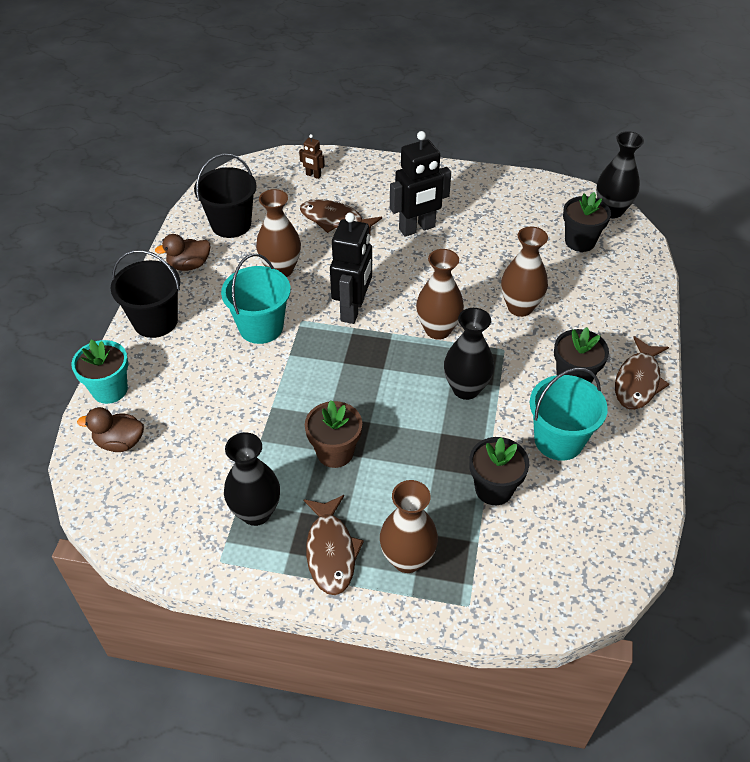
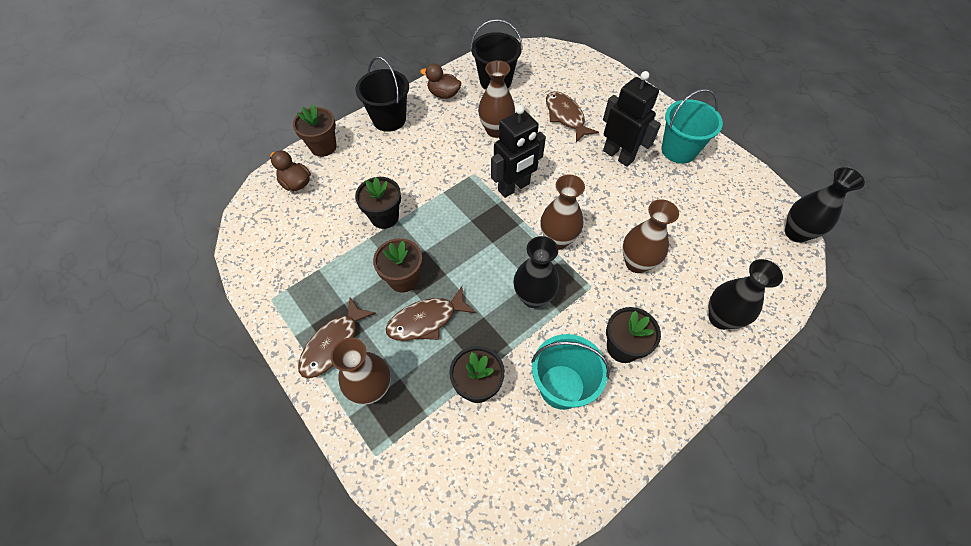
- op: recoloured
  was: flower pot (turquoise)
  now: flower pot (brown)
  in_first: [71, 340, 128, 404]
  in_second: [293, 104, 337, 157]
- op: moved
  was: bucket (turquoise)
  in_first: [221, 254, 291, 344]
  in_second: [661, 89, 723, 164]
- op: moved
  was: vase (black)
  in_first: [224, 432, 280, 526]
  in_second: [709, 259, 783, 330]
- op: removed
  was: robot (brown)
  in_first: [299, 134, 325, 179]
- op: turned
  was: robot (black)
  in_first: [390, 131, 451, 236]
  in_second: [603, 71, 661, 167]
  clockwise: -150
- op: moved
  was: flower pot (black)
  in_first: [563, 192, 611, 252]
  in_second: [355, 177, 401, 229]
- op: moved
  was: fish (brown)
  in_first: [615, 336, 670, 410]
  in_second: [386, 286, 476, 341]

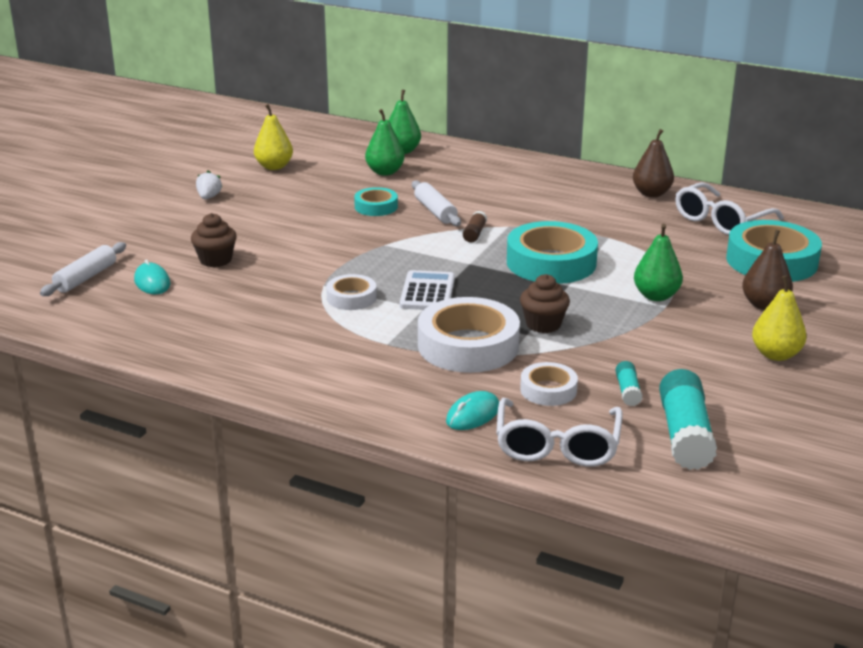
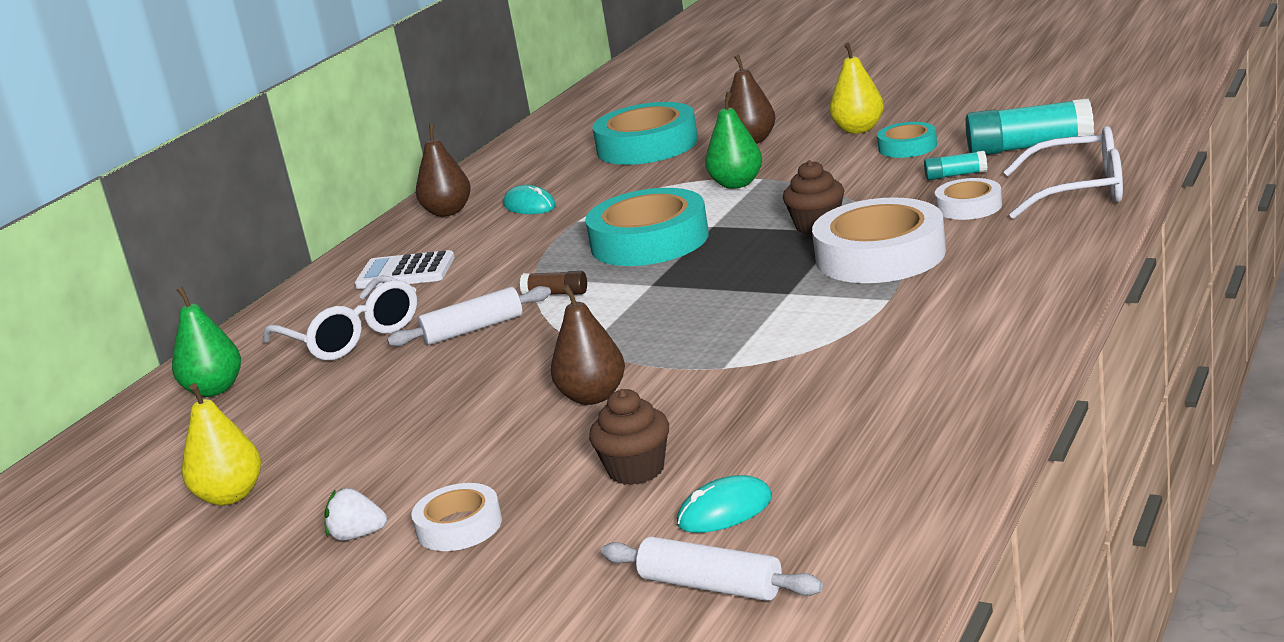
- op: moved
  was: tape (white)
  in_first: [326, 274, 377, 310]
  in_second: [411, 483, 502, 551]
- op: moved
  was: tape (turquoise)
  in_first: [354, 187, 398, 216]
  in_second: [877, 122, 937, 158]
- op: removed
  was: pear (green)
  in_first: [365, 109, 405, 176]
- op: moved
  was: calculator (white)
  in_first: [400, 270, 455, 310]
  in_second: [355, 250, 455, 289]
- op: moved
  was: mouse (turquoise)
  in_first: [446, 391, 499, 430]
  in_second: [503, 185, 556, 214]
- op: moved
  was: glasses (white)
  in_first: [675, 182, 784, 235]
  in_second: [263, 275, 418, 360]
- op: added
  now: pear (brown)
  in_second: [551, 284, 625, 405]

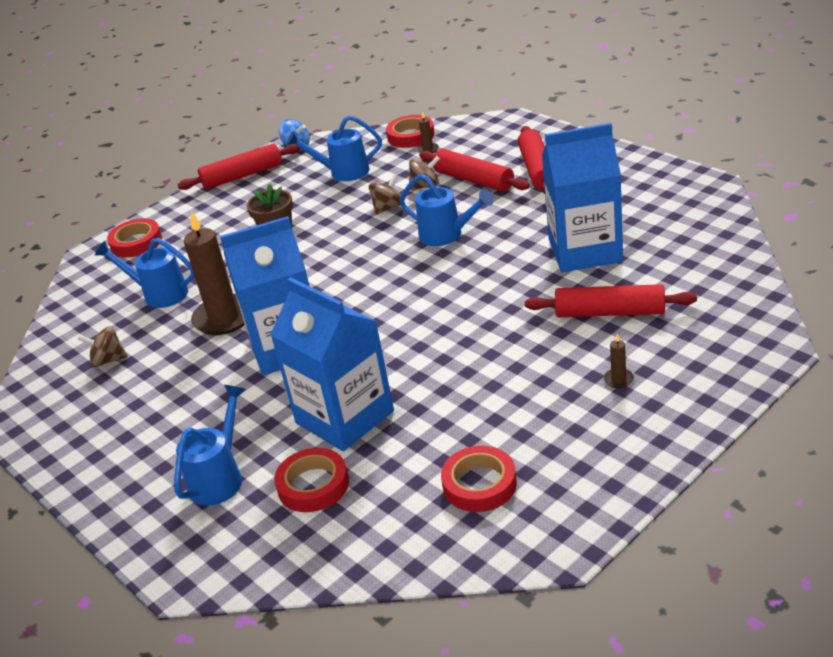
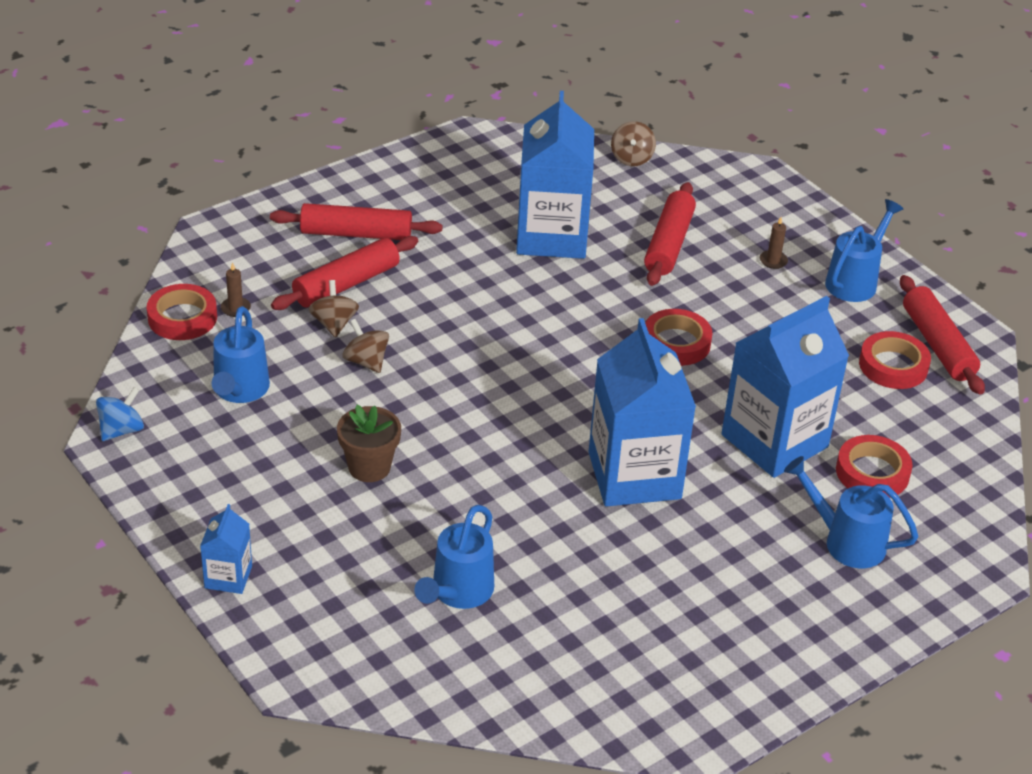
- op: moved
  was: spinning top (brown)
  in_first: [78, 326, 128, 367]
  in_second: [611, 121, 656, 166]
- op: moved
  was: tape (red)
  in_first: [107, 218, 162, 258]
  in_second: [645, 309, 713, 366]
- op: moved
  was: rolling pin (red)
  in_first: [178, 144, 301, 190]
  in_second: [900, 275, 985, 395]
- op: removed
  was: candle (brown)
  in_first: [184, 211, 245, 335]
- op: moved
  was: watering can (blue)
  in_first: [400, 174, 494, 246]
  in_second: [825, 199, 904, 302]
- op: added
  now: carton (blue)
  in_second: [200, 504, 252, 594]

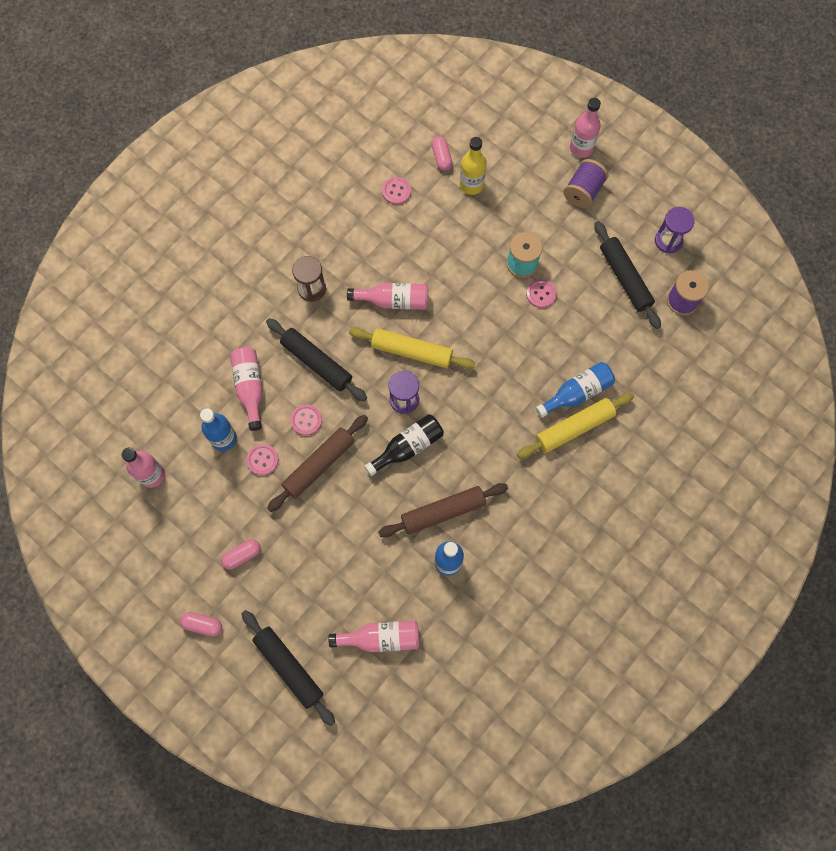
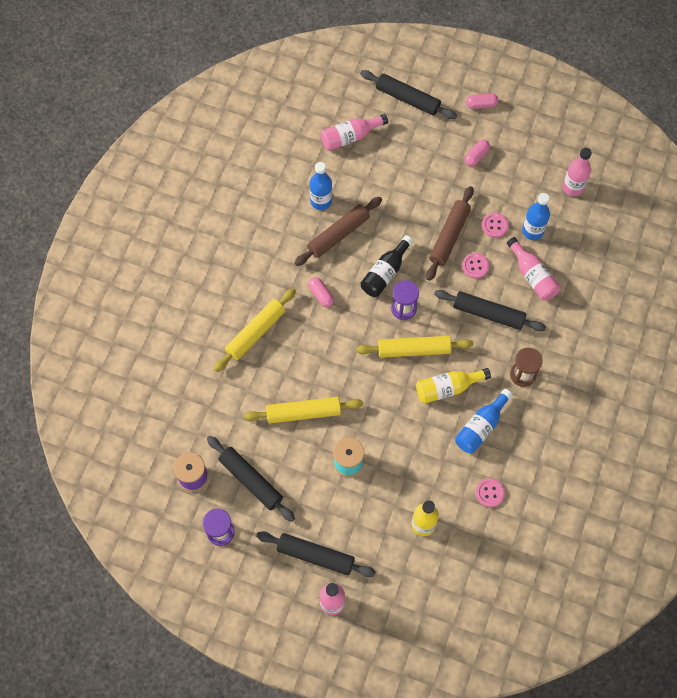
- op: recoloured
  was: bottle (pink)
  now: bottle (yellow)
  in_first: [347, 283, 428, 310]
  in_second: [416, 368, 491, 404]
- op: moved
  was: capsule (pink)
  in_first: [432, 136, 452, 171]
  in_second: [308, 277, 334, 307]
- op: removed
  was: button (pink)
  in_first: [526, 279, 557, 308]
- op: moved
  was: bottle (blue)
  in_first: [536, 362, 615, 418]
  in_second: [455, 389, 513, 453]
- op: replaced
  was: spool (purple)
  now: rolling pin (black)
  in_first: [563, 159, 608, 208]
  in_second: [256, 531, 376, 577]
- op: added
  now: rolling pin (yellow)
  in_second: [244, 397, 363, 423]

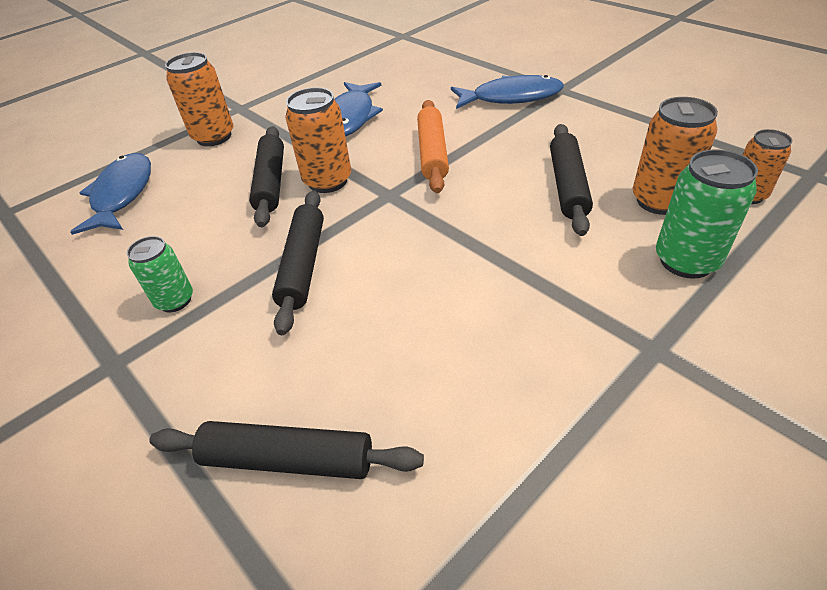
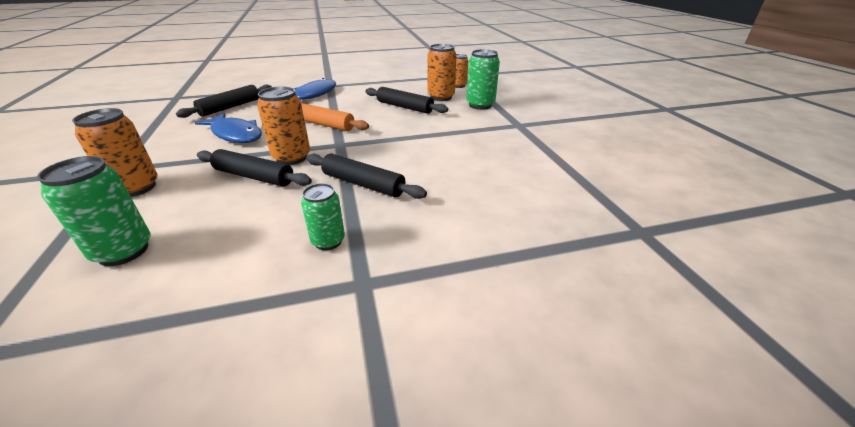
- op: replaced
  was: fish (blue)
  now: can (green)
  in_first: [71, 153, 151, 235]
  in_second: [37, 156, 151, 266]
- op: moved
  was: rolling pin (black)
  in_first: [149, 421, 424, 479]
  in_second: [176, 85, 272, 118]

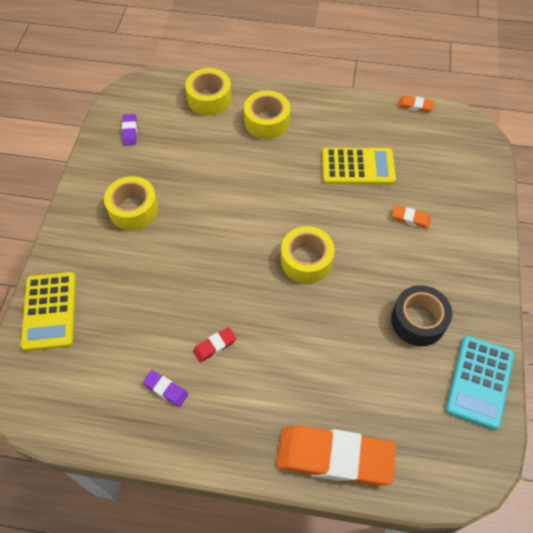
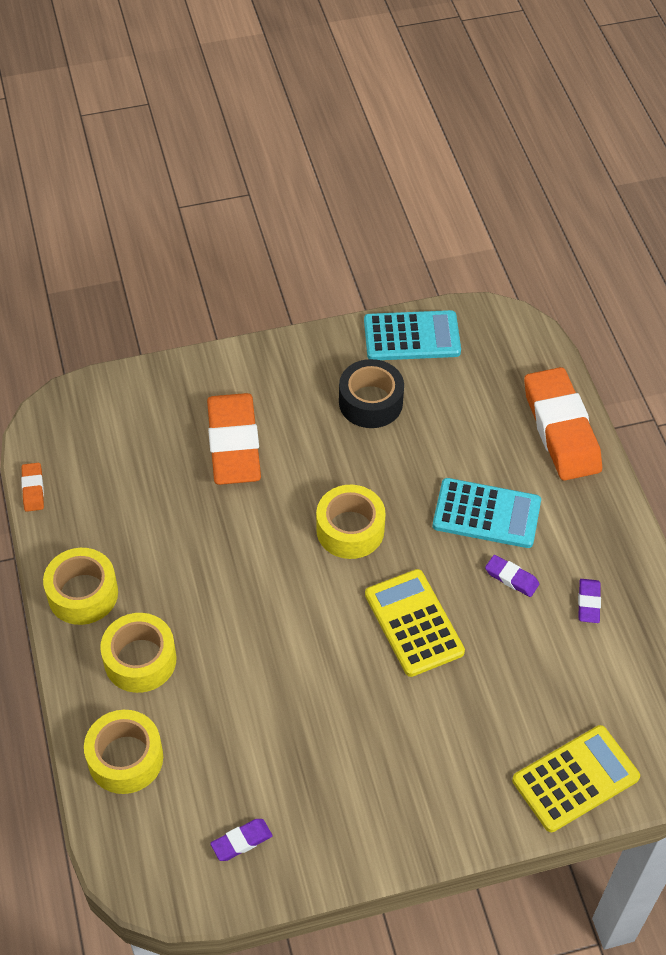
- op: moved
  was: tape (yellow)
  in_first: [104, 176, 158, 230]
  in_second: [43, 548, 118, 625]
- op: recoloured
  was: eraser (red)
  now: eraser (purple)
  in_first: [193, 327, 237, 363]
  in_second: [485, 555, 539, 597]
- op: moved
  was: calculator (yellow)
  in_first: [322, 148, 396, 185]
  in_second: [365, 569, 465, 677]
- op: resized
  was: eraser (orange)
  in_first: [392, 205, 431, 229]
  in_second: [207, 393, 261, 485]
  ratio: 2.4
- op: added
  now: calculator (turquoise)
  in_second: [433, 478, 541, 548]

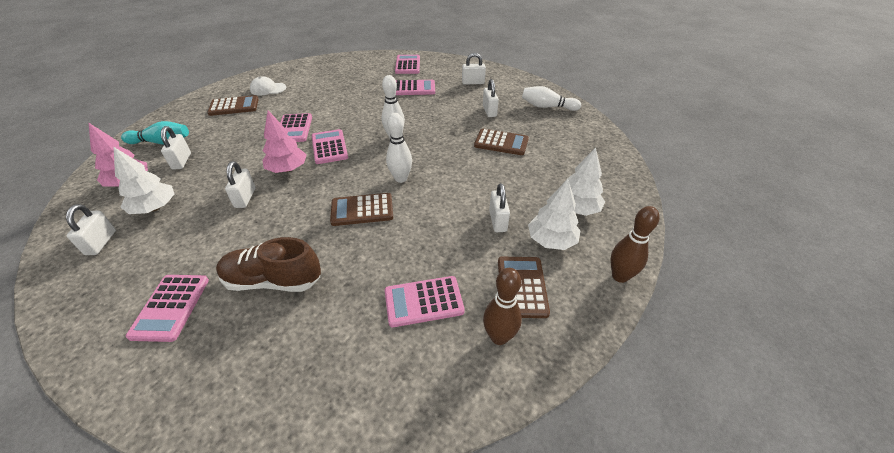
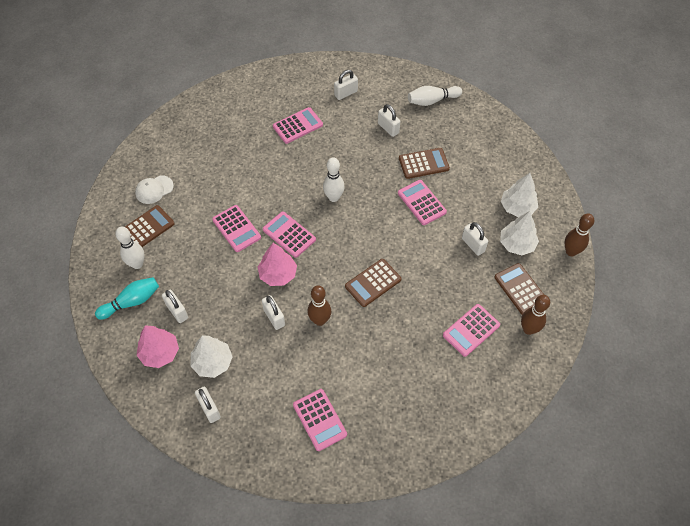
- op: removed
  was: shoe (brown)
  in_first: [216, 237, 321, 292]
- op: moved
  was: bowling pin (white)
  in_first: [386, 113, 412, 183]
  in_second: [115, 227, 145, 269]
- op: moved
  was: calculator (pink)
  in_first: [395, 55, 420, 74]
  in_second: [398, 180, 447, 225]
- op: added
  now: bowling pin (brown)
  in_second: [307, 285, 331, 326]

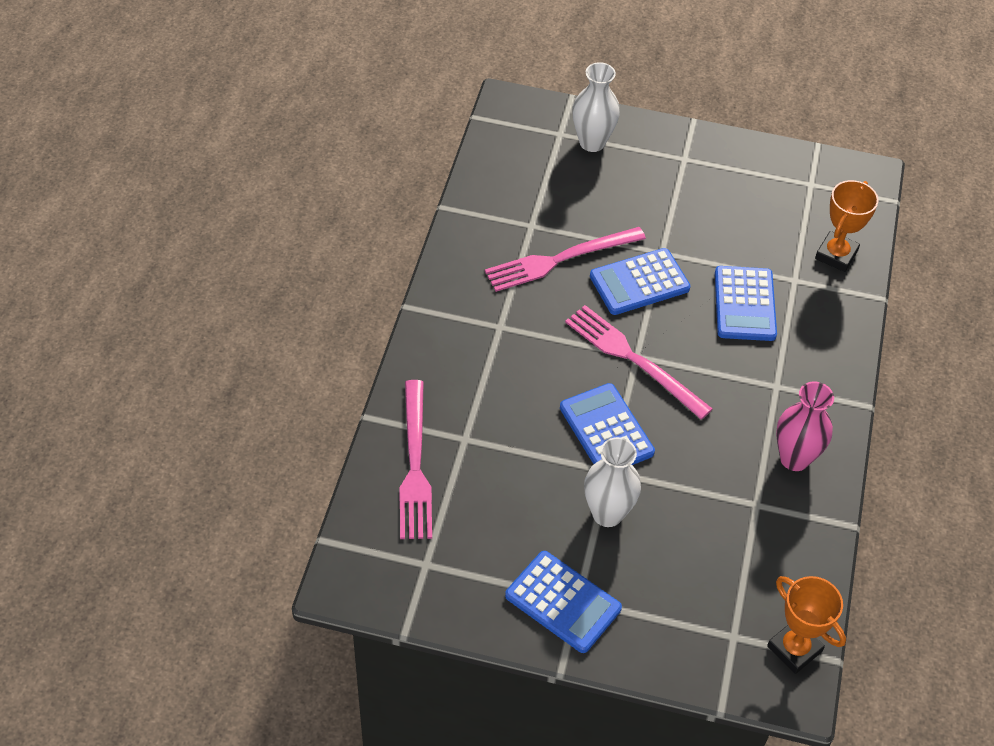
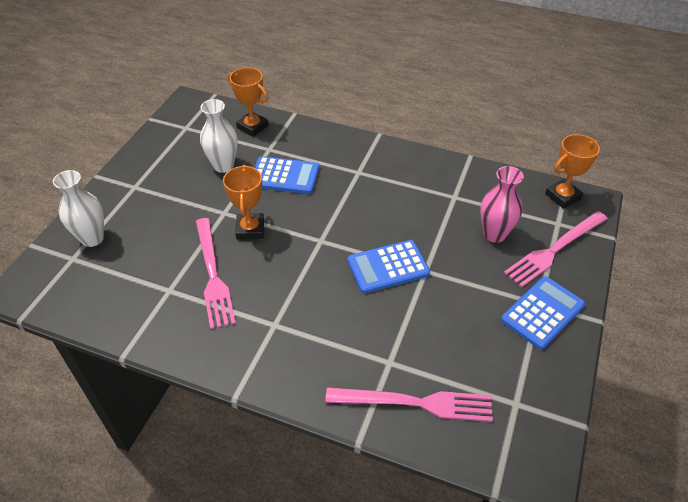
- op: moved
  was: fork (pink)
  in_first: [565, 305, 713, 420]
  in_second: [504, 211, 608, 288]
- op: moved
  was: vase (white)
  in_first: [584, 437, 641, 527]
  in_second: [200, 99, 238, 173]
- op: replaced
  was: calculator (blue)
  now: trophy (orange)
  in_first: [590, 248, 690, 315]
  in_second: [223, 165, 264, 239]
- op: moved
  was: vase (pink)
  in_first: [776, 382, 834, 471]
  in_second: [480, 166, 524, 243]

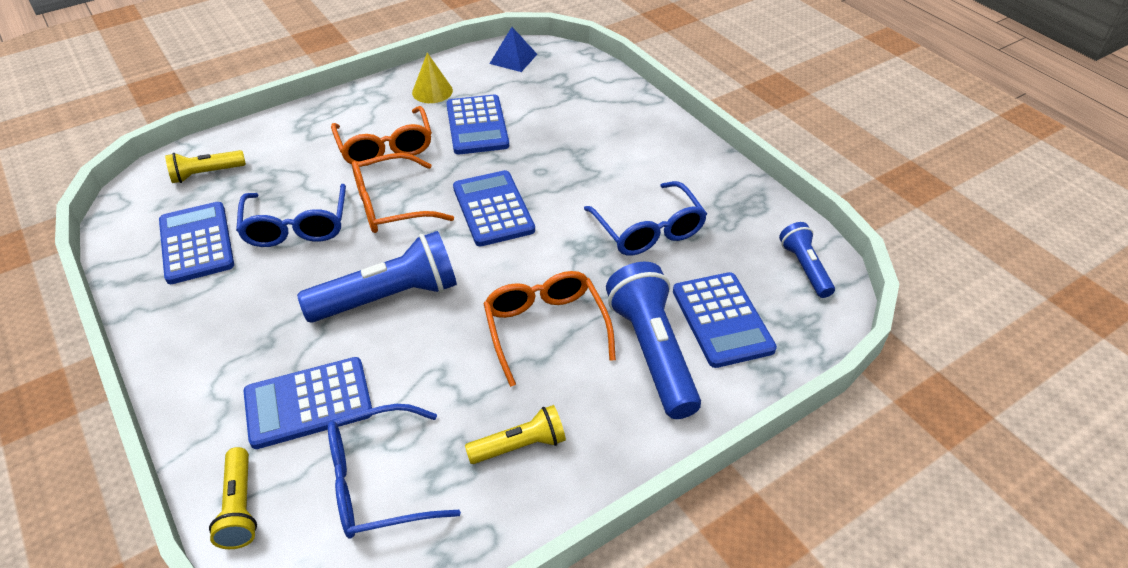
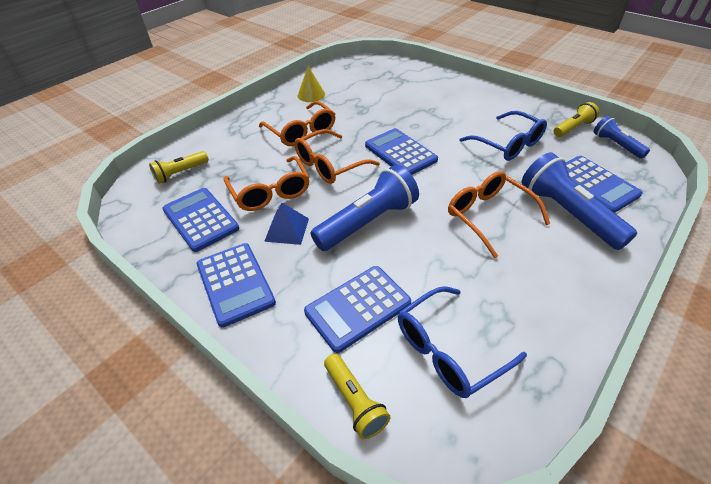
- op: recoloured
  was: glasses (blue)
  now: glasses (orange)
  in_first: [236, 184, 346, 247]
  in_second: [224, 156, 310, 211]
- op: moved
  was: calculator (blue)
  in_first: [446, 95, 509, 155]
  in_second: [197, 243, 276, 328]
- op: moved
  was: flashlight (yellow)
  in_first: [465, 405, 566, 464]
  in_second: [553, 102, 599, 137]
- op: moved
  was: pyramid (blue)
  in_first: [489, 27, 537, 72]
  in_second: [264, 202, 309, 245]

